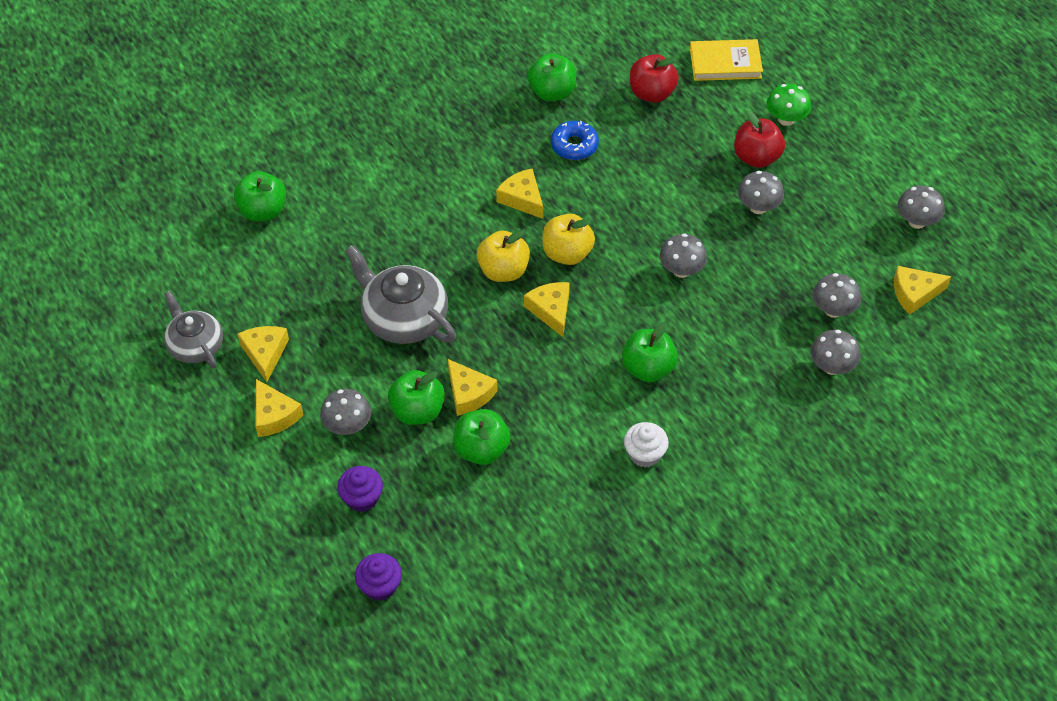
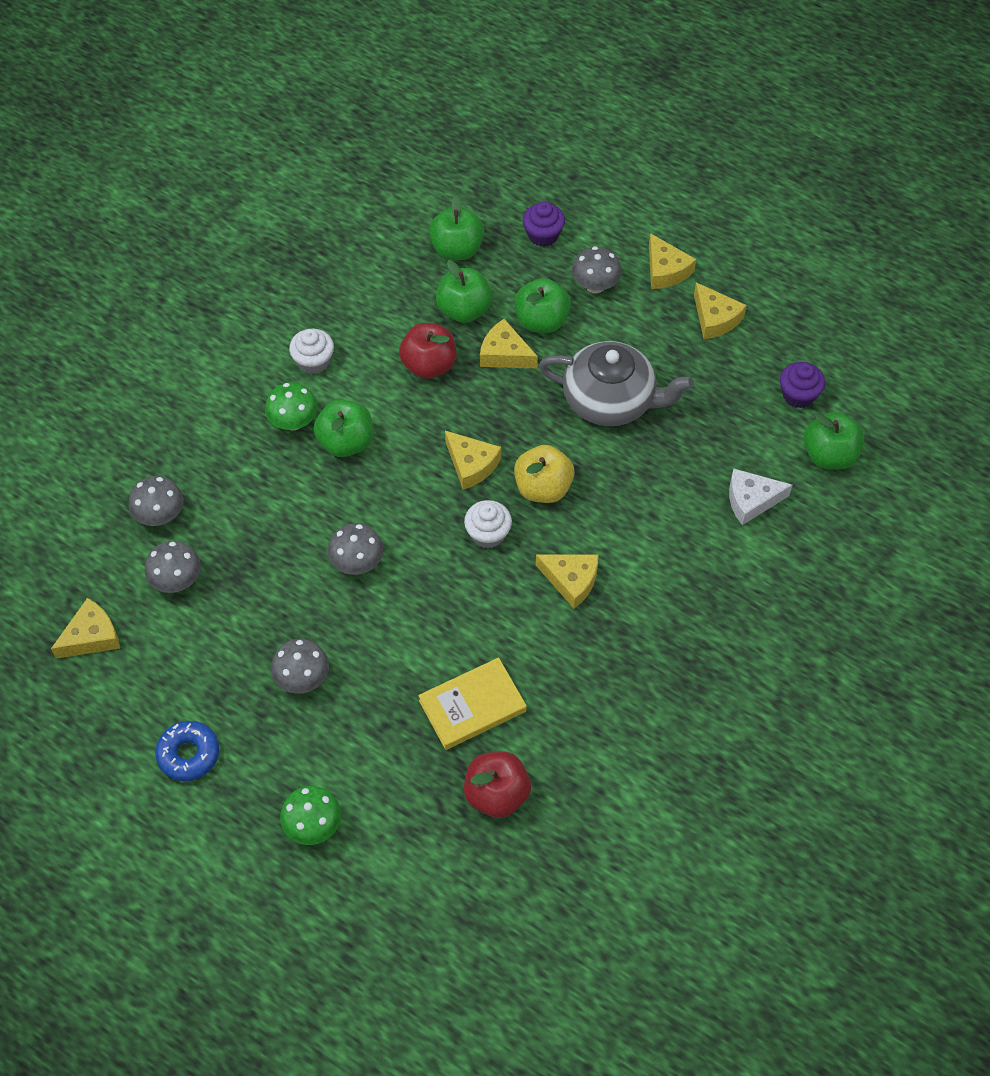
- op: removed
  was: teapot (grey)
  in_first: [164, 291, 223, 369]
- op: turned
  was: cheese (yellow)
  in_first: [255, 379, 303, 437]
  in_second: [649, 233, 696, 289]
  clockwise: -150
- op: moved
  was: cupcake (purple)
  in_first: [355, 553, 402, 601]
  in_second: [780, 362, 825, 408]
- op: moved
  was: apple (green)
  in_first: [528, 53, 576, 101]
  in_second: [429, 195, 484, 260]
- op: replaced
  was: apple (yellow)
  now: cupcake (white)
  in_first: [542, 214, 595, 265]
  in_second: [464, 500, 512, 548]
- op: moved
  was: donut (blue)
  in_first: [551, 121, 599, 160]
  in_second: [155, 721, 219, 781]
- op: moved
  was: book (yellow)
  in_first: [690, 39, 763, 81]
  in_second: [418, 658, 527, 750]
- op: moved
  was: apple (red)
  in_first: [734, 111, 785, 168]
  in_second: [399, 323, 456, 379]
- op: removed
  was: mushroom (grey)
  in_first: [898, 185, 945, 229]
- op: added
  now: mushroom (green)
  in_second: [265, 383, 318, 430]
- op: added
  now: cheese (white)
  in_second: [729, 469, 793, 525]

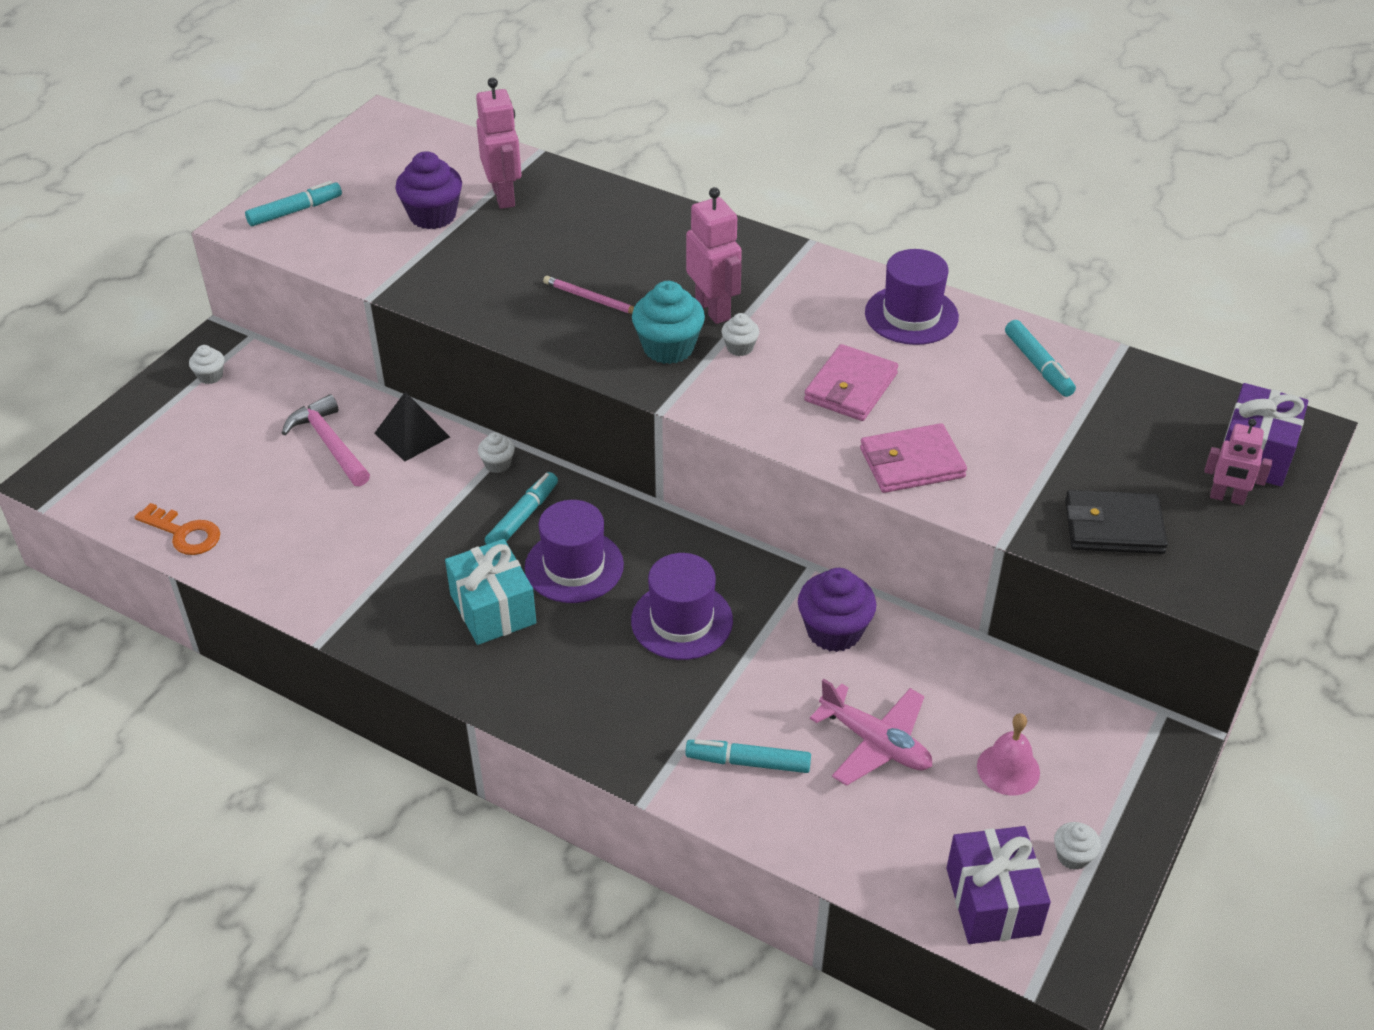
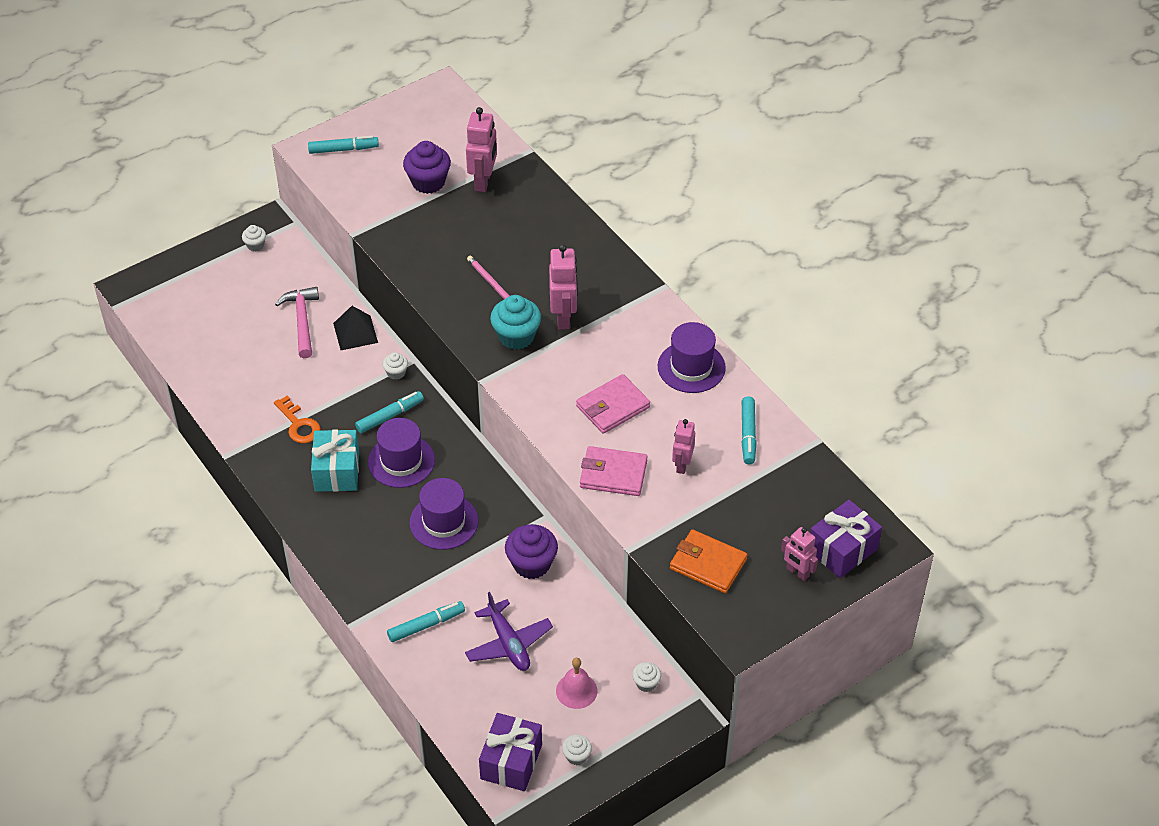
- op: moved
  was: key (orange)
  in_first: [135, 503, 220, 555]
  in_second: [274, 396, 321, 444]
- op: turned
  was: marker (turquoise)
  in_first: [685, 739, 811, 773]
  in_second: [387, 601, 465, 642]
  clockwise: 120
- op: moved
  was: cupcake (white)
  in_first: [722, 313, 759, 356]
  in_second: [632, 662, 661, 692]
- op: recoloured
  was: plane (pink)
  now: plane (purple)
  in_first: [810, 679, 932, 786]
  in_second: [465, 592, 553, 671]
- op: recoloured
  was: wallet (black)
  now: wallet (orange)
  in_first: [1065, 490, 1168, 554]
  in_second: [670, 529, 748, 593]
- op: added
  now: robot (pink)
  in_second: [672, 419, 695, 474]

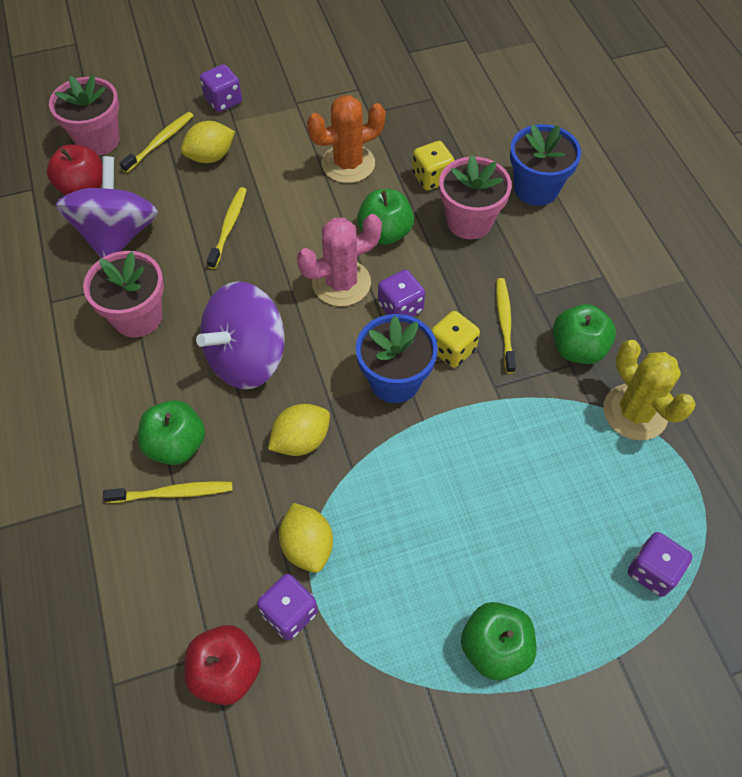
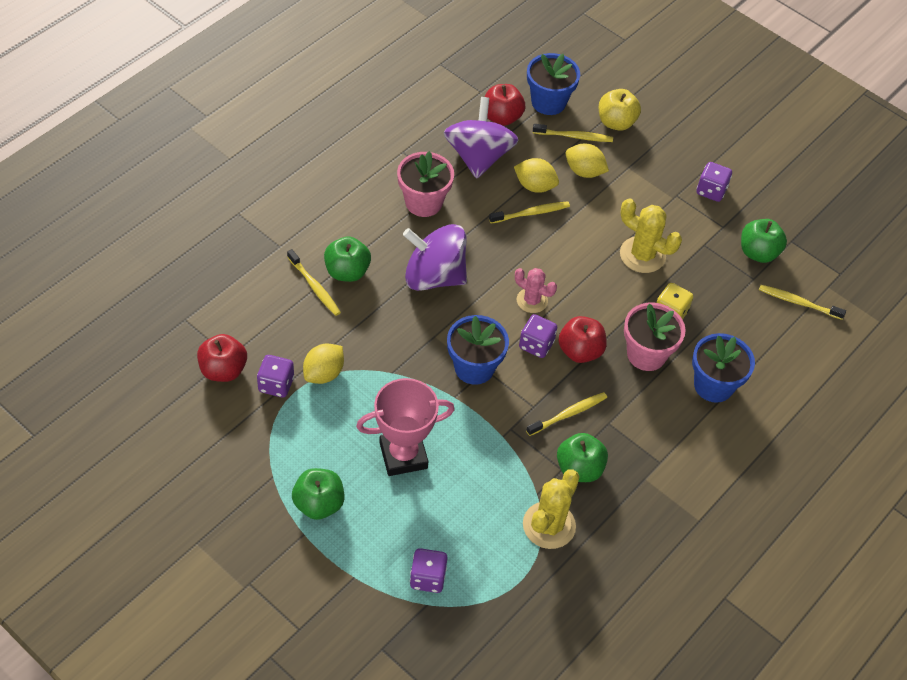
- op: recoloured
  was: flower pot (pink)
  now: flower pot (blue)
  in_first: [49, 75, 120, 156]
  in_second: [527, 53, 580, 115]
- op: turned
  was: spinning top (purple)
  in_first: [55, 156, 158, 258]
  in_second: [444, 97, 518, 179]
  clockwise: -60
- op: moved
  was: dice (purple)
  in_first: [200, 64, 242, 112]
  in_second: [697, 162, 732, 202]
- op: moved
  was: lemon (yellow)
  in_first: [268, 404, 330, 456]
  in_second: [514, 158, 559, 193]
- op: resized
  was: cactus (pink)
  in_first: [297, 214, 382, 306]
  in_second: [515, 268, 557, 313]
  ratio: 0.66
- op: recoloured
  was: cactus (orange)
  now: cactus (yellow)
  in_first: [307, 95, 386, 183]
  in_second: [620, 198, 682, 273]
- op: moved
  was: apple (green)
  in_first: [357, 189, 414, 245]
  in_second: [741, 219, 787, 263]
- op: removed
  was: dice (yellow)
  in_first: [431, 311, 480, 368]
- op: added
  now: trophy (pink)
  in_second: [356, 378, 455, 476]
- op: added
  now: apple (red)
  in_second: [558, 316, 607, 363]
- op: added
  now: apple (yellow)
  in_second: [599, 89, 641, 131]
- op: added
  now: toothbrush (yellow)
  in_second: [759, 285, 846, 320]

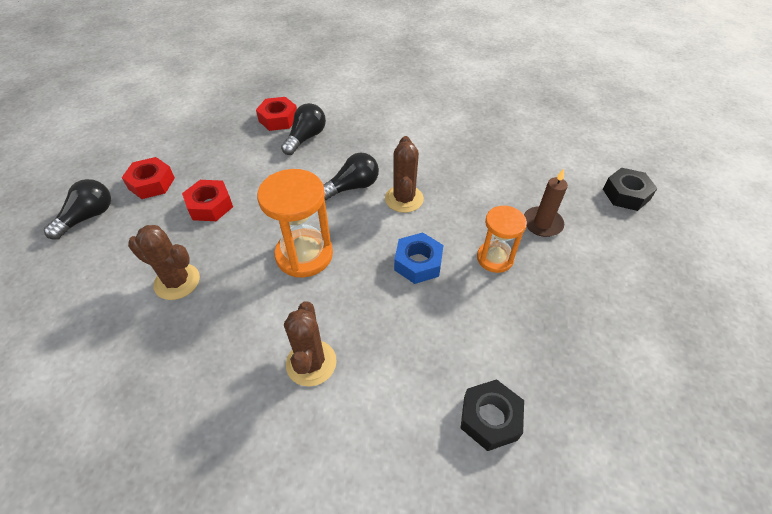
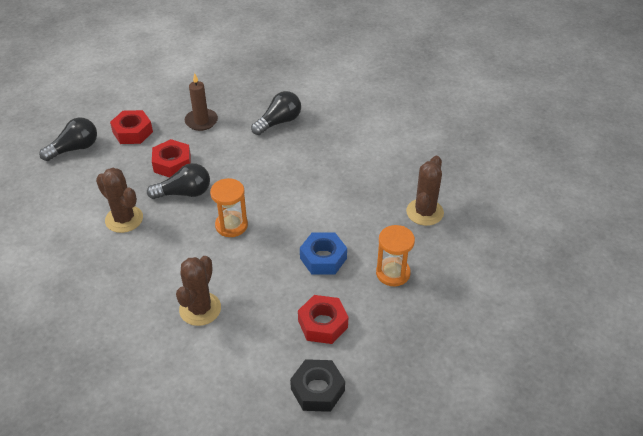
- op: moved
  was: nut (red)
  in_first: [256, 97, 297, 131]
  in_second: [298, 295, 348, 344]
- op: resized
  was: hourglass (orange)
  in_first: [257, 169, 333, 277]
  in_second: [210, 178, 248, 237]
  ratio: 0.64
- op: moved
  was: light bulb (black)
  in_first: [323, 153, 379, 200]
  in_second: [147, 163, 210, 199]
- op: moved
  was: cactus (brown)
  in_first: [385, 136, 424, 213]
  in_second: [406, 156, 444, 226]
- op: moved
  was: candle (brown)
  in_first: [524, 169, 568, 237]
  in_second: [185, 73, 218, 131]
- op: removed
  was: nut (black)
  in_first: [603, 168, 658, 211]

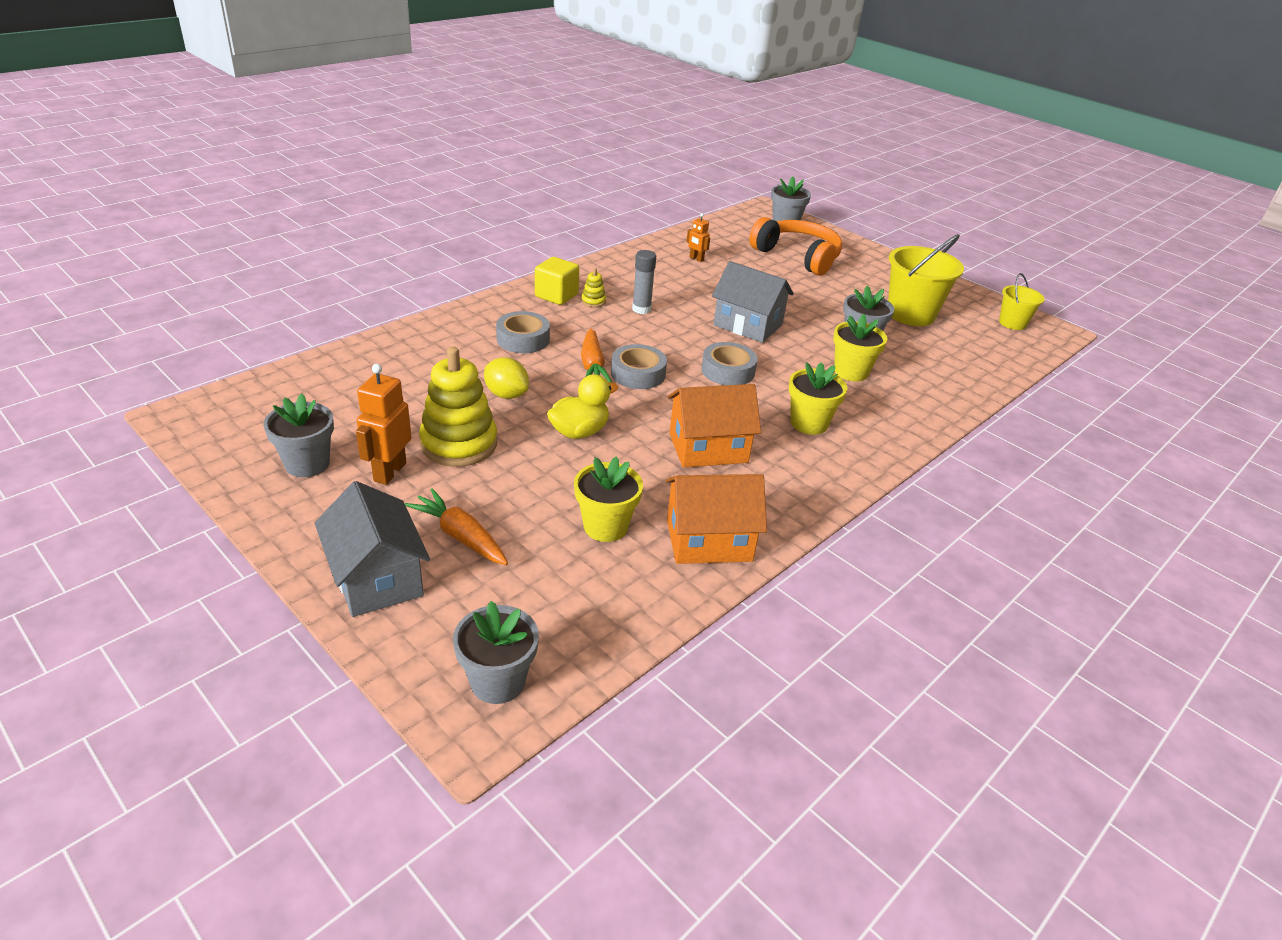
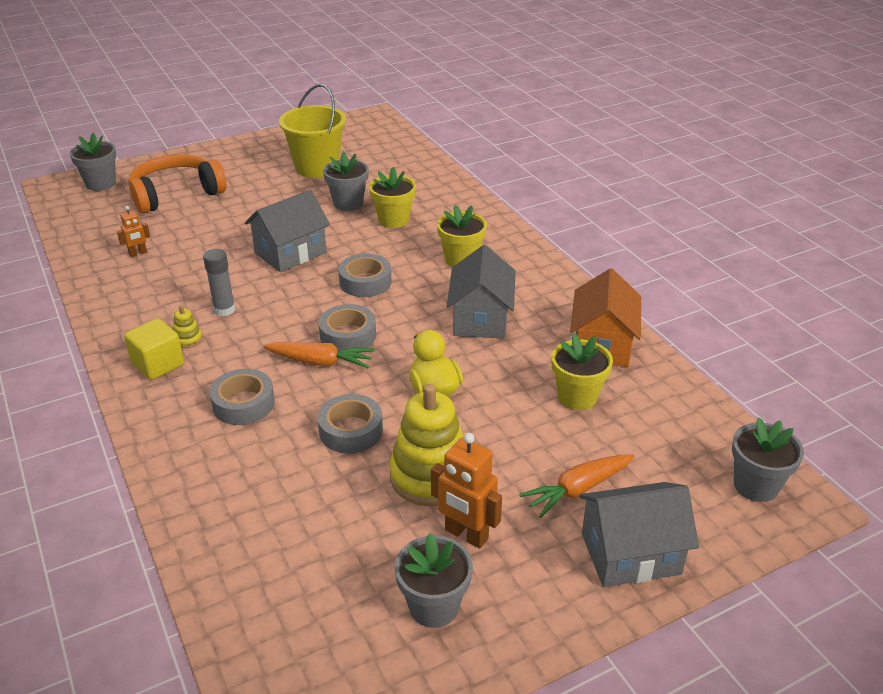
- op: replaced
  was: lemon (yellow)
  now: tape (grey)
  in_first: [484, 357, 529, 399]
  in_second: [317, 394, 383, 453]
- op: recoloured
  was: house (orange)
  now: house (grey)
  in_first: [668, 384, 761, 468]
  in_second: [447, 245, 516, 339]
- op: removed
  was: bucket (yellow)
  in_first: [999, 273, 1045, 330]

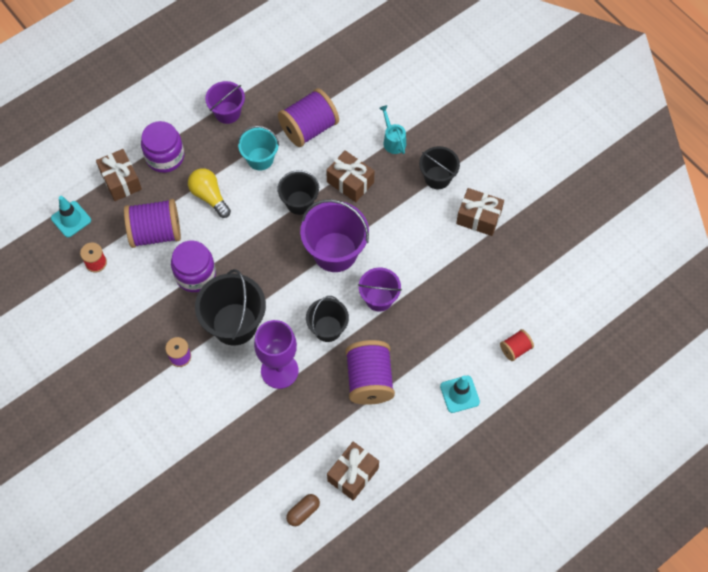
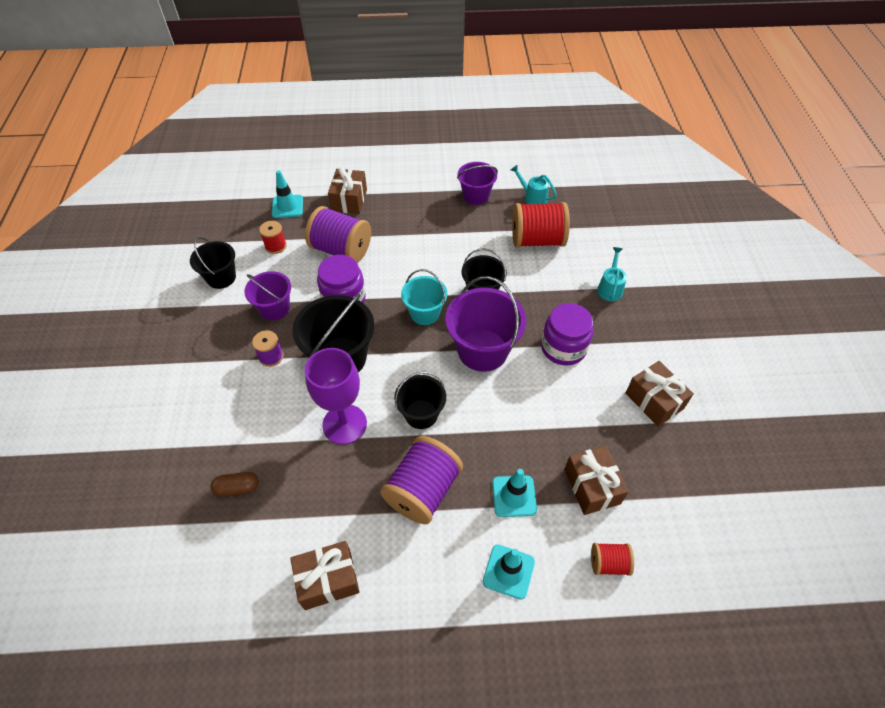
- op: moved
  was: jar (purple)
  in_first: [141, 121, 184, 173]
  in_second: [541, 303, 594, 365]
- op: removed
  was: light bulb (yellow)
  in_first: [188, 168, 231, 218]
- op: moved
  was: bucket (turquoise)
  in_first: [238, 126, 279, 171]
  in_second: [401, 269, 447, 325]
- op: recoloured
  was: spool (purple)
  now: spool (red)
  in_first: [278, 88, 339, 147]
  in_second: [512, 202, 570, 248]
- op: moved
  was: capsule (brown)
  in_first: [286, 494, 320, 526]
  in_second: [211, 472, 259, 497]
- op: moved
  was: gift (brown)
  in_first: [326, 150, 374, 202]
  in_second: [564, 446, 629, 515]
- op: moved
  was: bucket (purple)
  in_first: [358, 268, 402, 312]
  in_second: [244, 271, 291, 320]
- op: moved
  was: bucket (black)
  in_first: [419, 146, 460, 189]
  in_second: [190, 237, 236, 289]
- op: added
  now: traffic cone (turquoise)
  in_second: [492, 469, 537, 517]
- op: added
  now: watering can (turquoise)
  in_second: [511, 165, 557, 204]

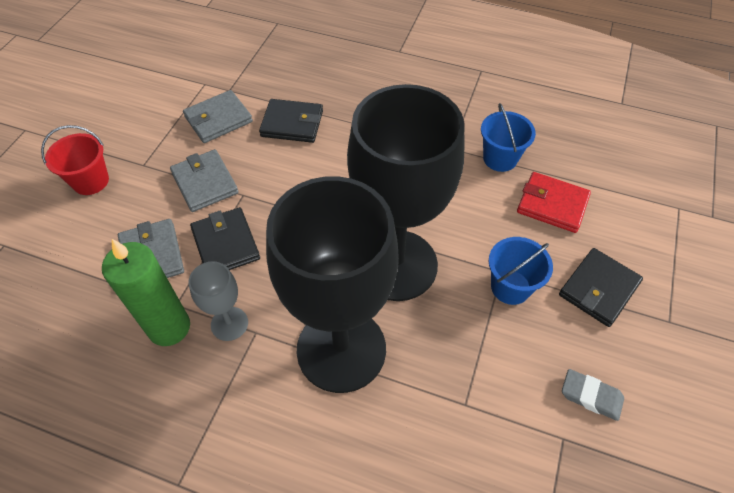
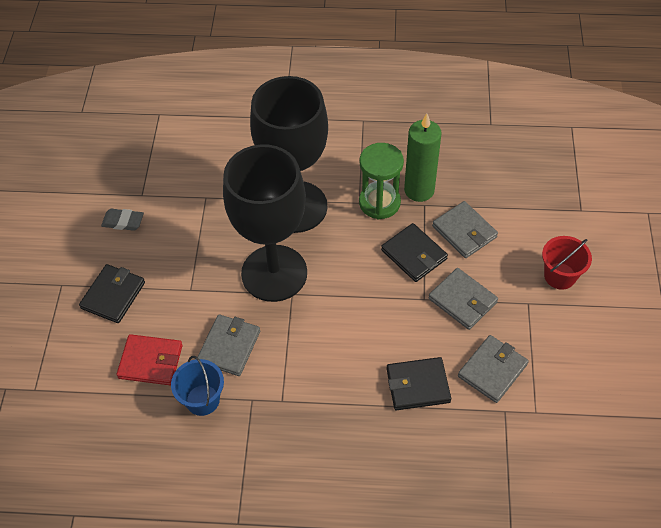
- op: replaced
  was: goblet (grey)
  now: hourglass (green)
  in_first: [188, 261, 248, 341]
  in_second: [359, 143, 404, 219]
- op: removed
  was: bucket (blue)
  in_first: [489, 237, 553, 305]
- op: added
  now: wallet (grey)
  in_second: [197, 314, 260, 376]

